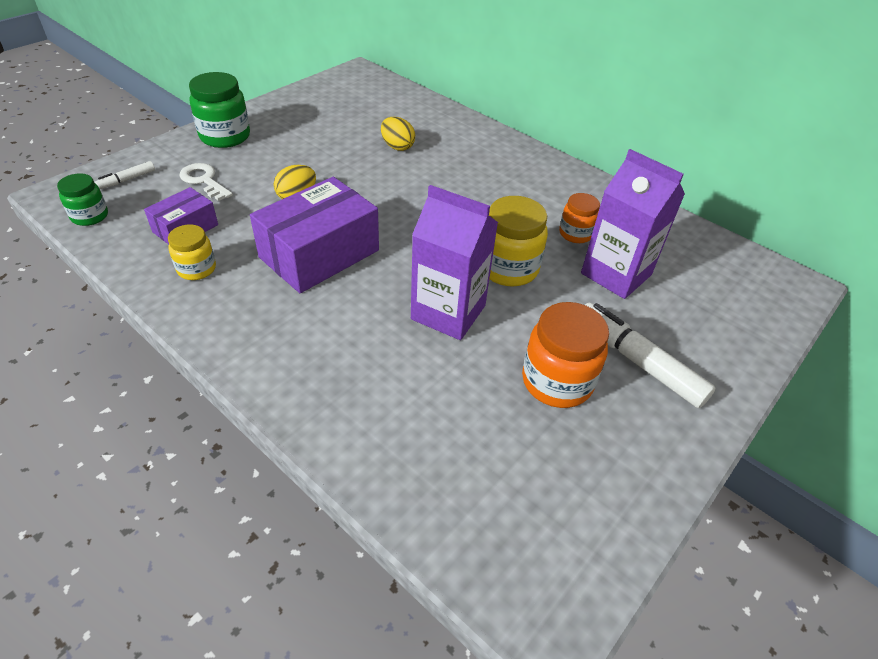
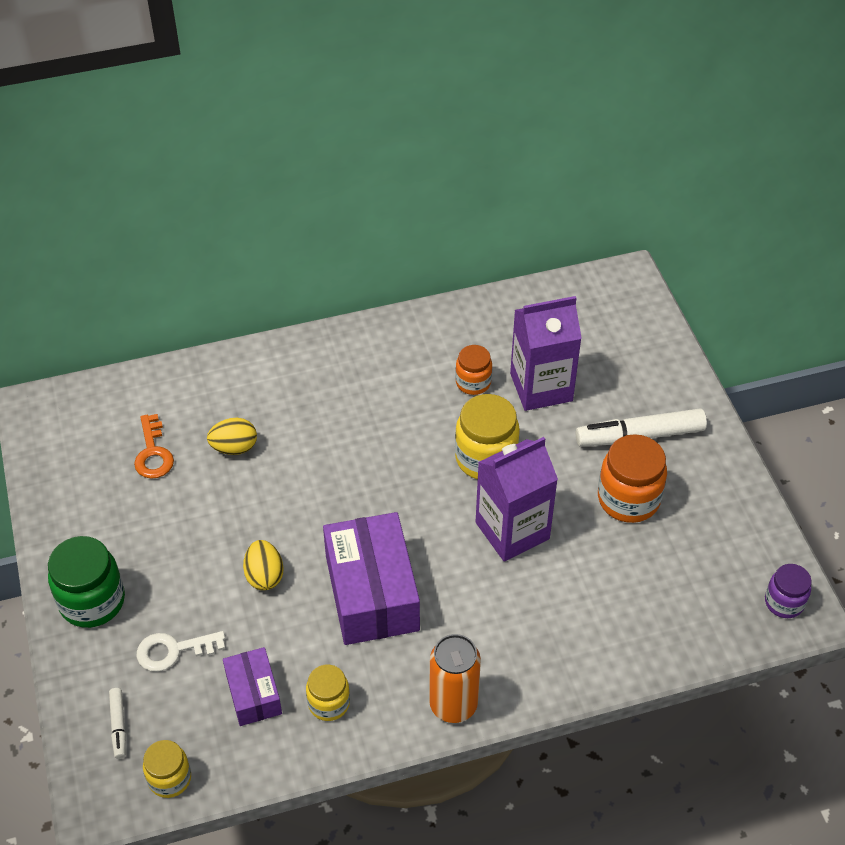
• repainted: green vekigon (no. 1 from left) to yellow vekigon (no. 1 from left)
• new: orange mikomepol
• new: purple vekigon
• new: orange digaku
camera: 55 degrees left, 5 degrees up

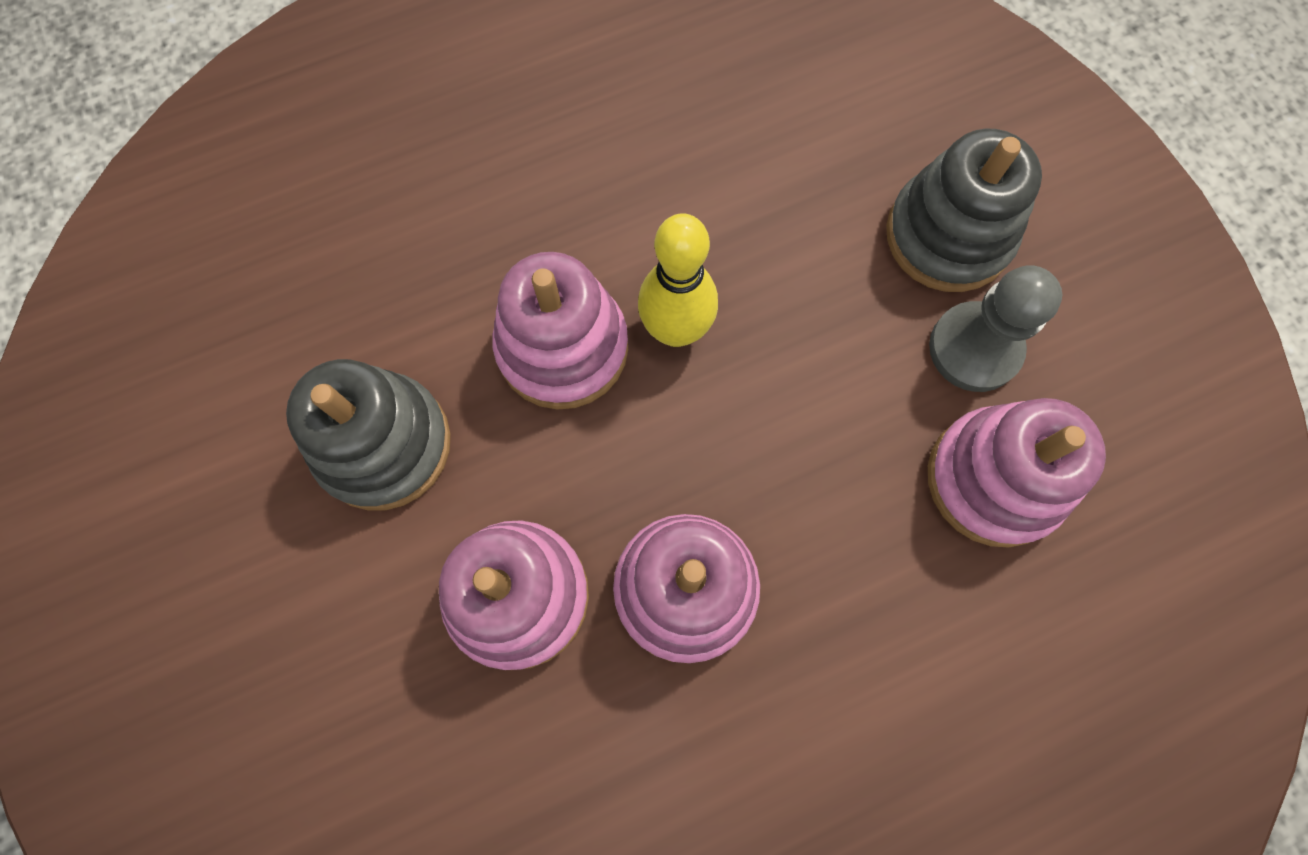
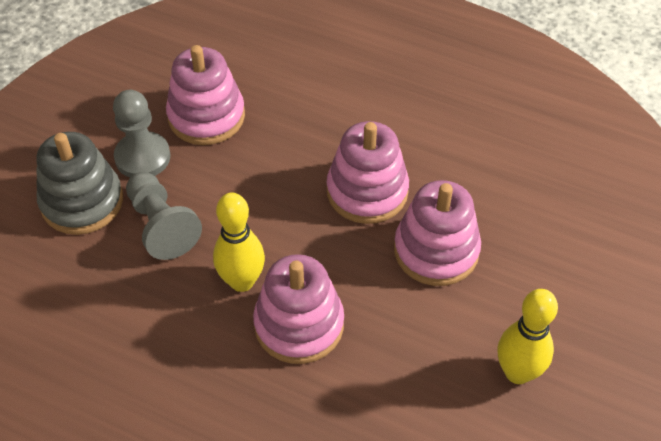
• gone: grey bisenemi (no. 1 from left)
• new: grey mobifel (no. 2 from left)
• new: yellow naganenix (no. 2 from left)
camera: 130 degrees left, 20 degrees down

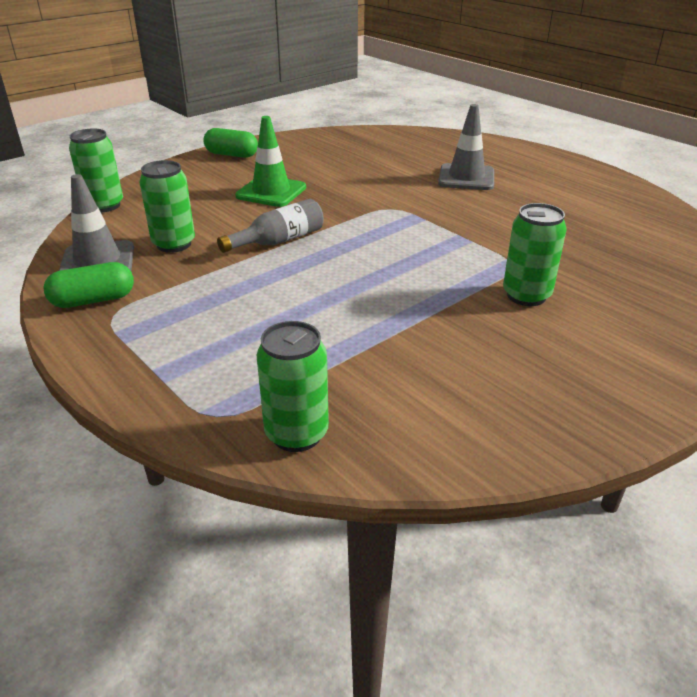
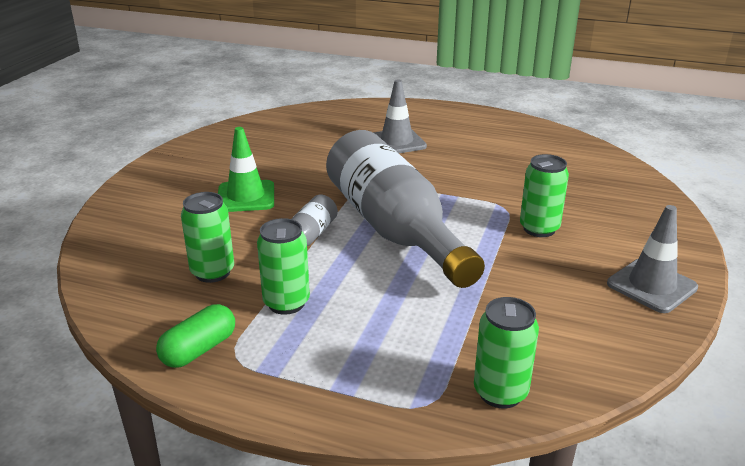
• shifted: green digaku (no. 1 from left in the first image) to green digaku (no. 2 from left)
• gone: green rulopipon (no. 2 from left)
• shifted: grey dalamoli (no. 1 from left in the first image) to grey dalamoli (no. 2 from left)
• new: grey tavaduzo (no. 2 from left)
camera: 30 degrees left, 5 degrees down

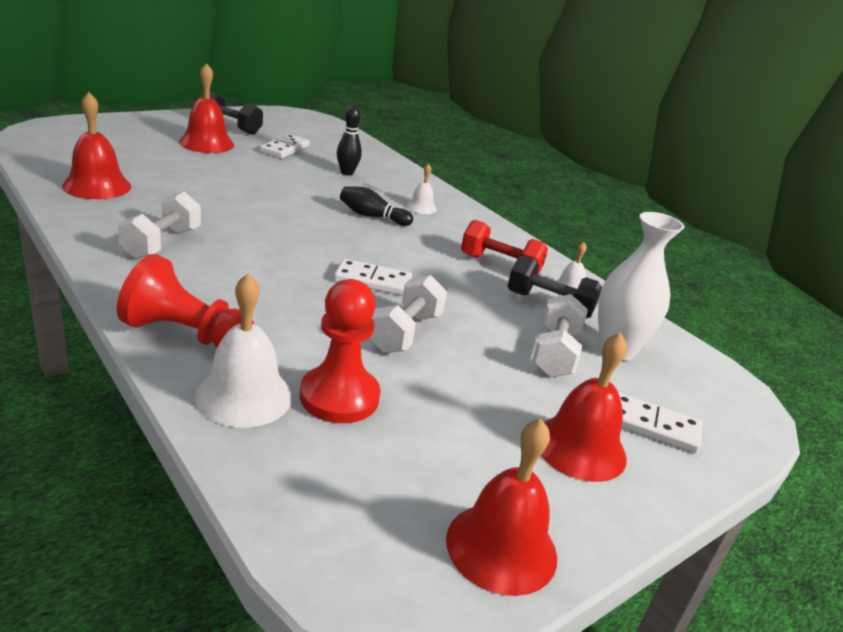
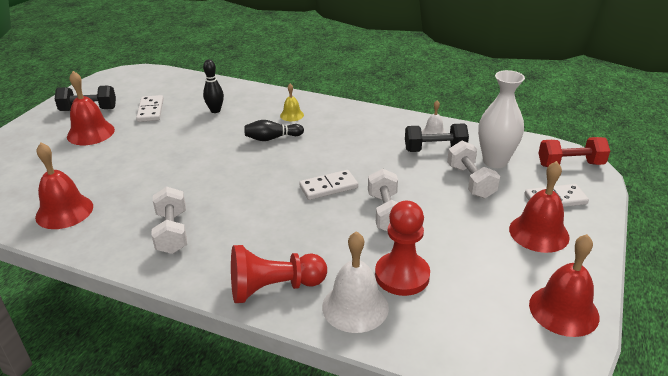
• repainted: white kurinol (no. 2 from left) to yellow kurinol
• shifted: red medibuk
camera: 25 degrees left, 5 degrees up

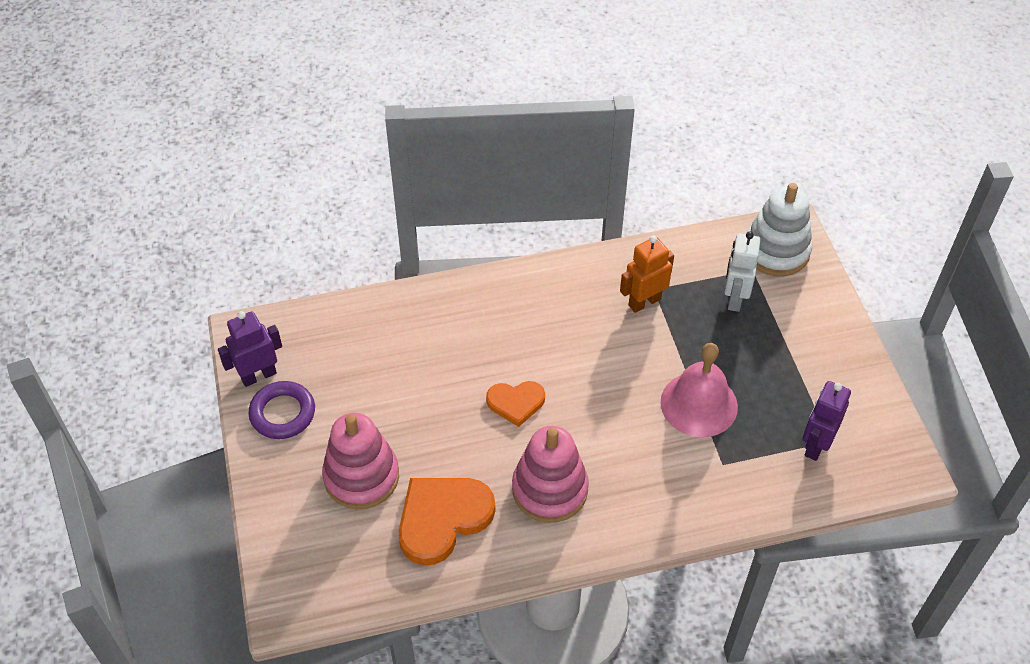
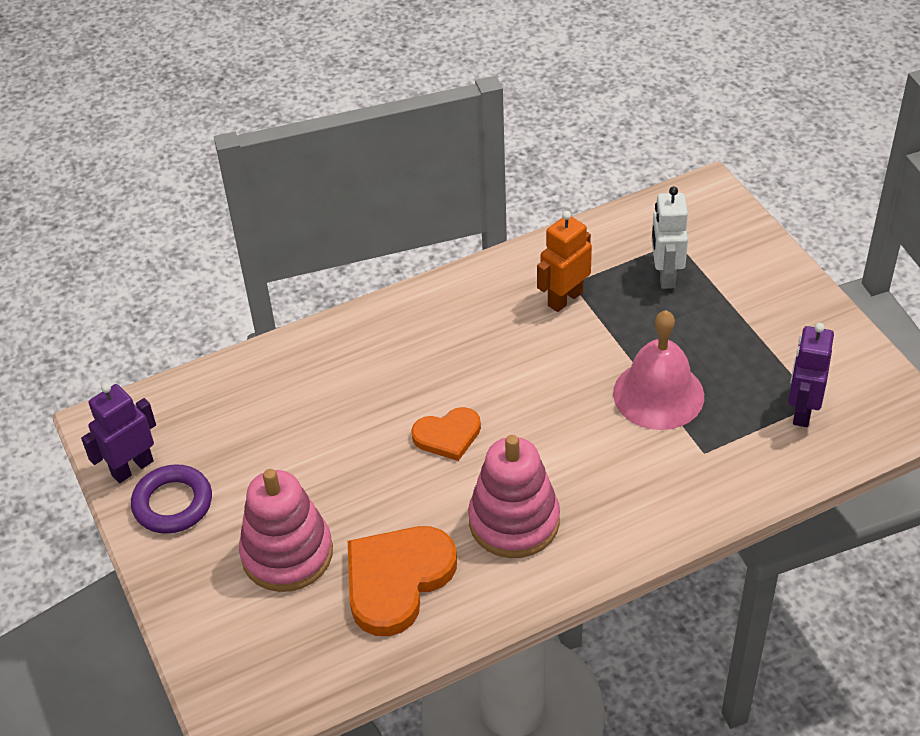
• gone: white bisenemi
camera: 10 degrees left, 5 degrees down

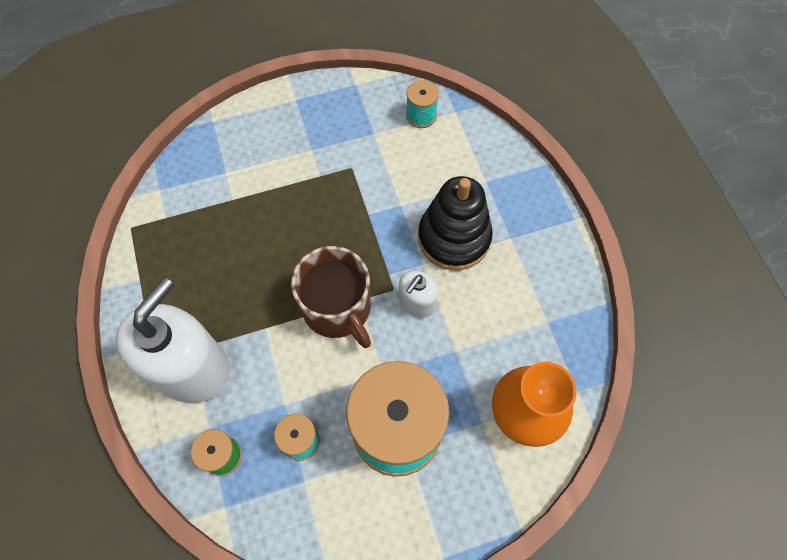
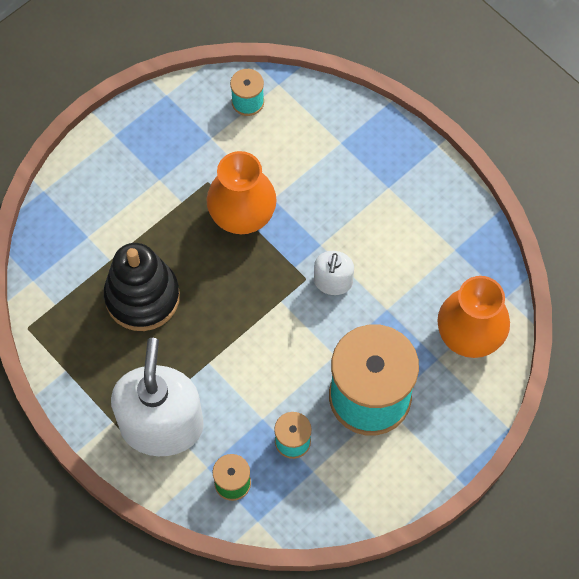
• shifted: black bisenemi
• gone: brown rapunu
• new: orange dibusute (no. 1 from left)
camera: 25 degrees left, 0 degrees up

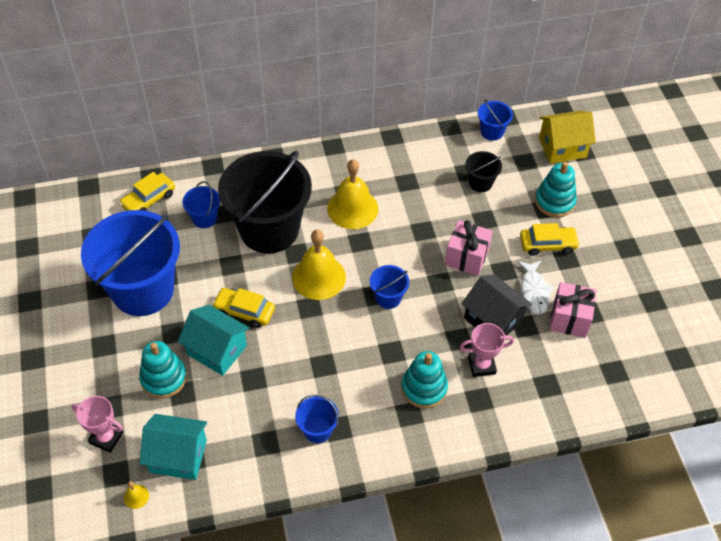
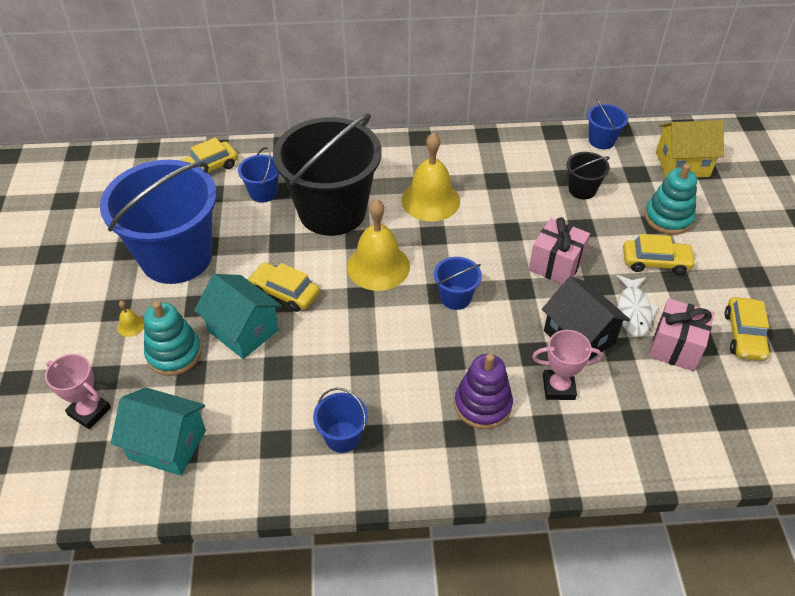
• repainted: turquoise bisenemi (no. 2 from left) to purple bisenemi
• shifted: yellow kurinol (no. 1 from left)
• new: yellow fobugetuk (no. 4 from left)
camera: 10 degrees right, 5 degrees down

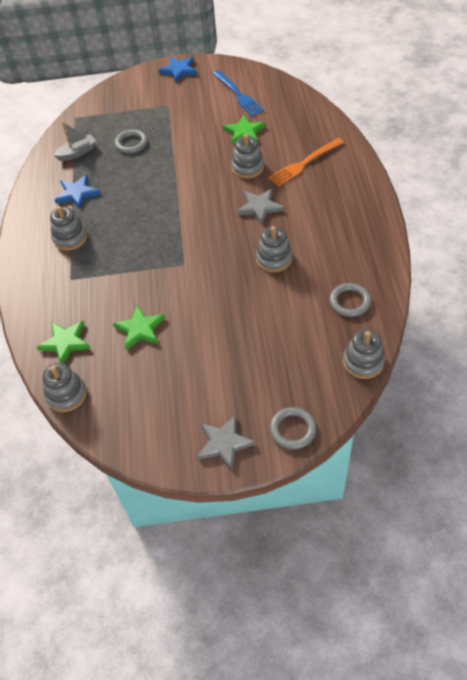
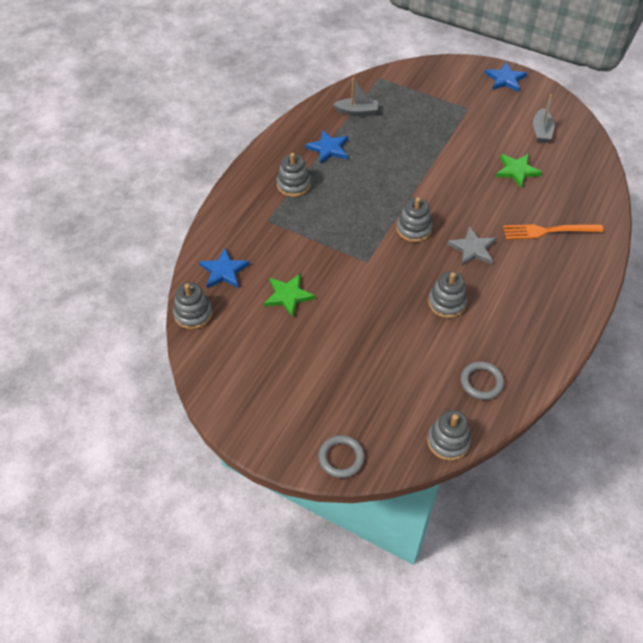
• swapped: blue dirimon to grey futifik (no. 2 from left)
• gone: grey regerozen (no. 1 from left)
• shifted: grey bisenemi (no. 3 from left)
• repainted: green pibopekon (no. 1 from left) to blue pibopekon (no. 1 from left)
• gone: grey pibopekon (no. 1 from left)
camera: 30 degrees right, 0 degrees up

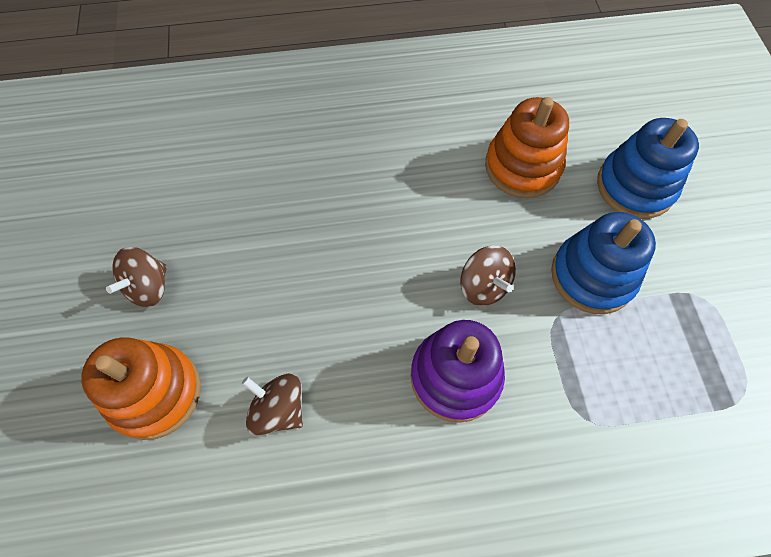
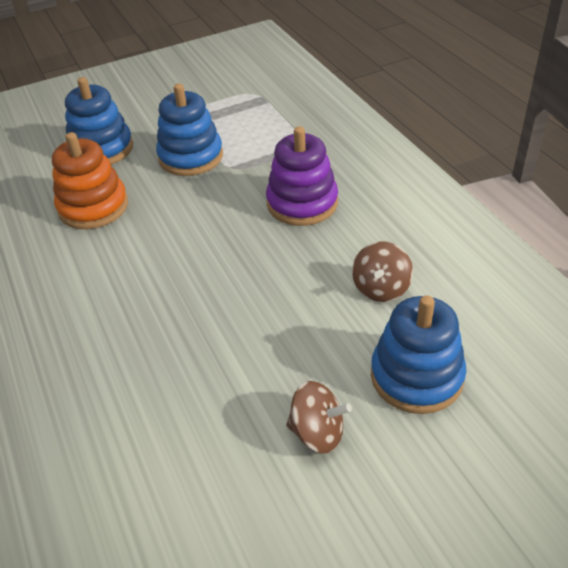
• gone: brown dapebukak (no. 3 from left)
• repainted: orange bisenemi (no. 1 from left) to blue bisenemi (no. 3 from left)
camera: 105 degrees left, 20 degrees down

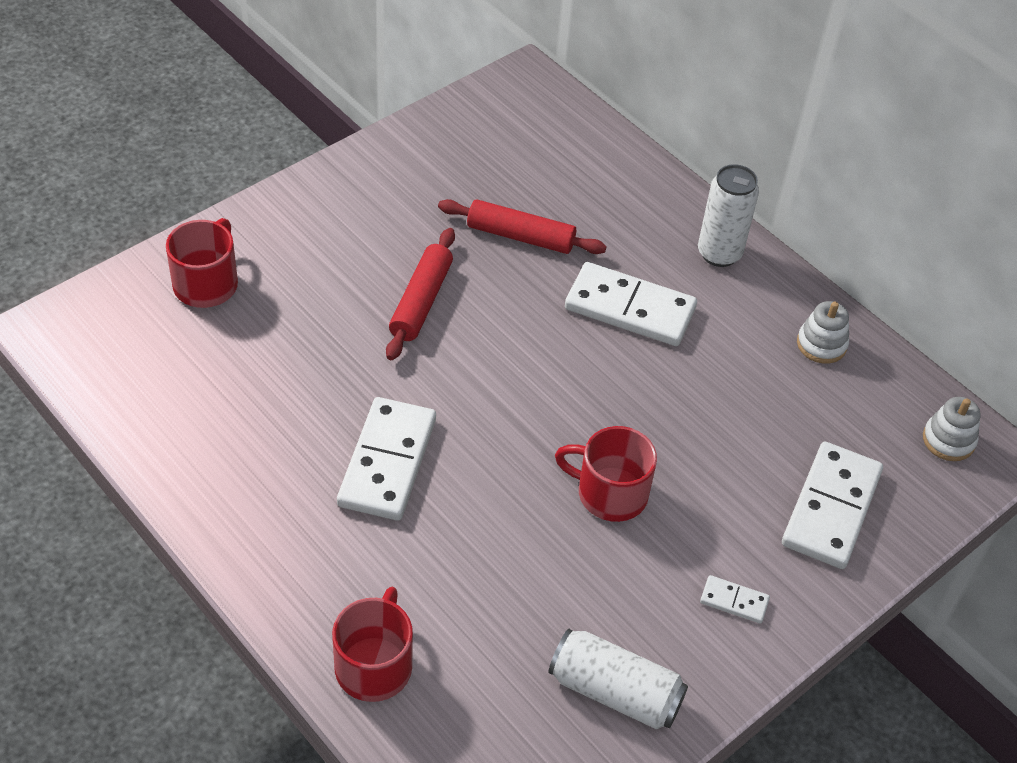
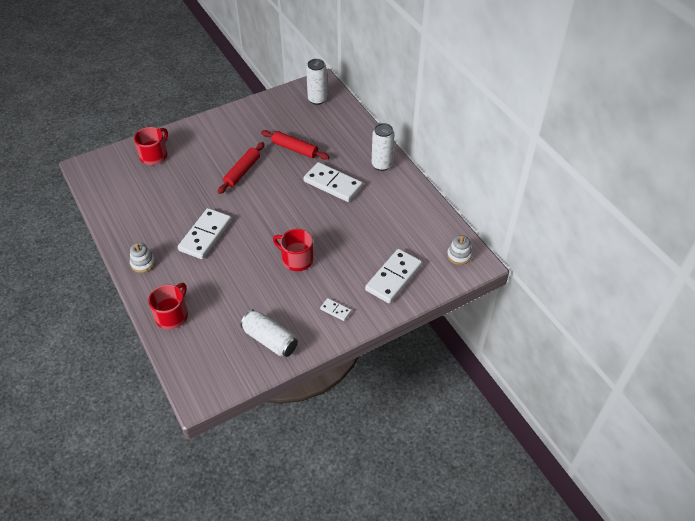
• shifted: white bisenemi (no. 1 from left)
• new: white digaku (no. 2 from left)
camera: 15 degrees right, 0 degrees up

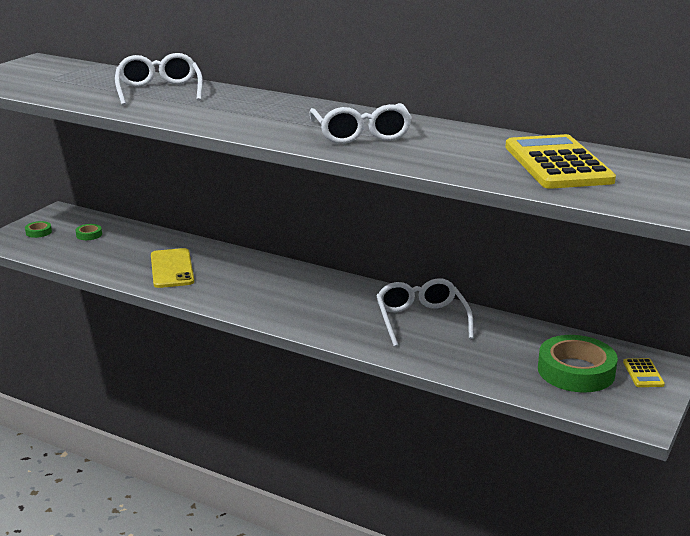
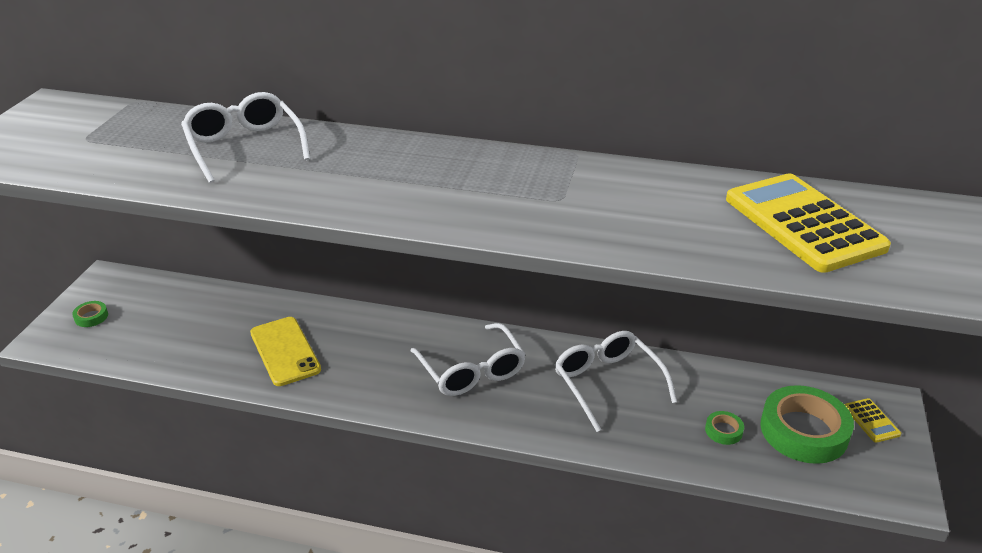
• shifted: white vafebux (no. 2 from left)
• shifted: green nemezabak (no. 2 from left)
camera: 15 degrees left, 10 degrees up

